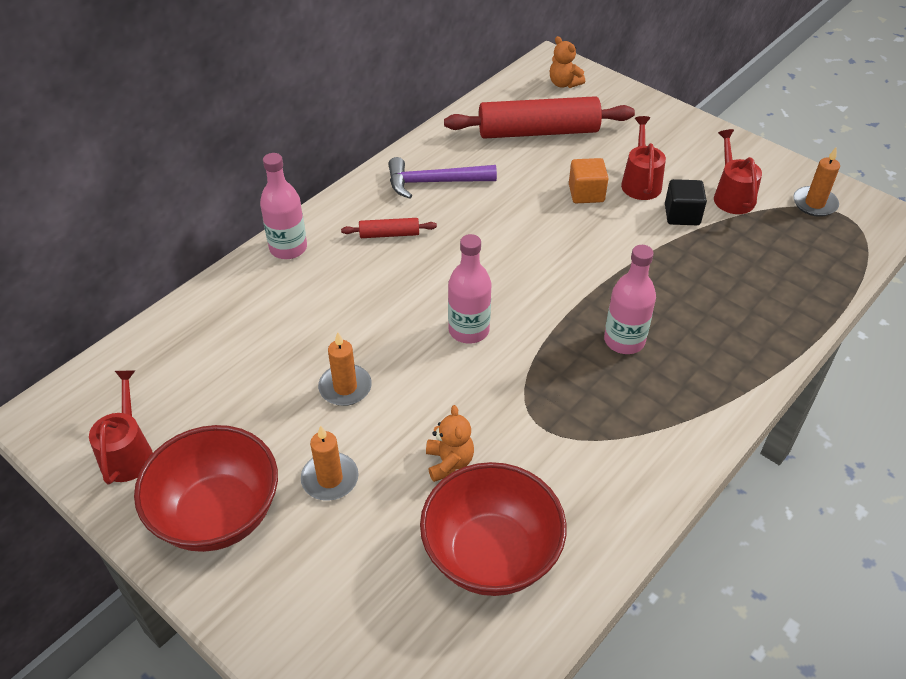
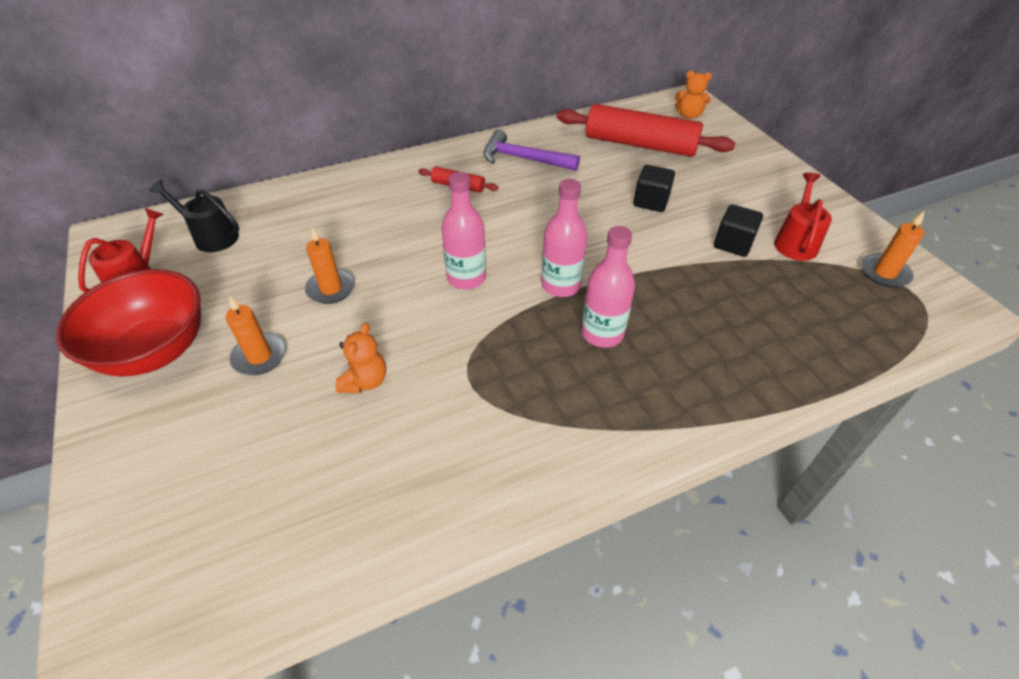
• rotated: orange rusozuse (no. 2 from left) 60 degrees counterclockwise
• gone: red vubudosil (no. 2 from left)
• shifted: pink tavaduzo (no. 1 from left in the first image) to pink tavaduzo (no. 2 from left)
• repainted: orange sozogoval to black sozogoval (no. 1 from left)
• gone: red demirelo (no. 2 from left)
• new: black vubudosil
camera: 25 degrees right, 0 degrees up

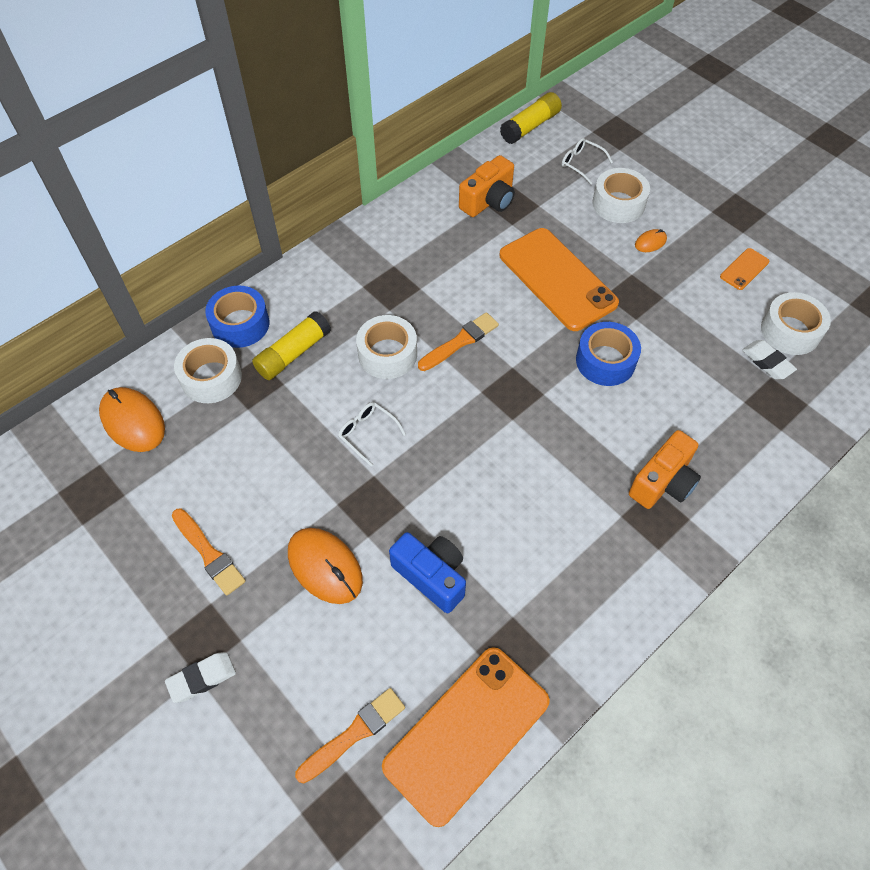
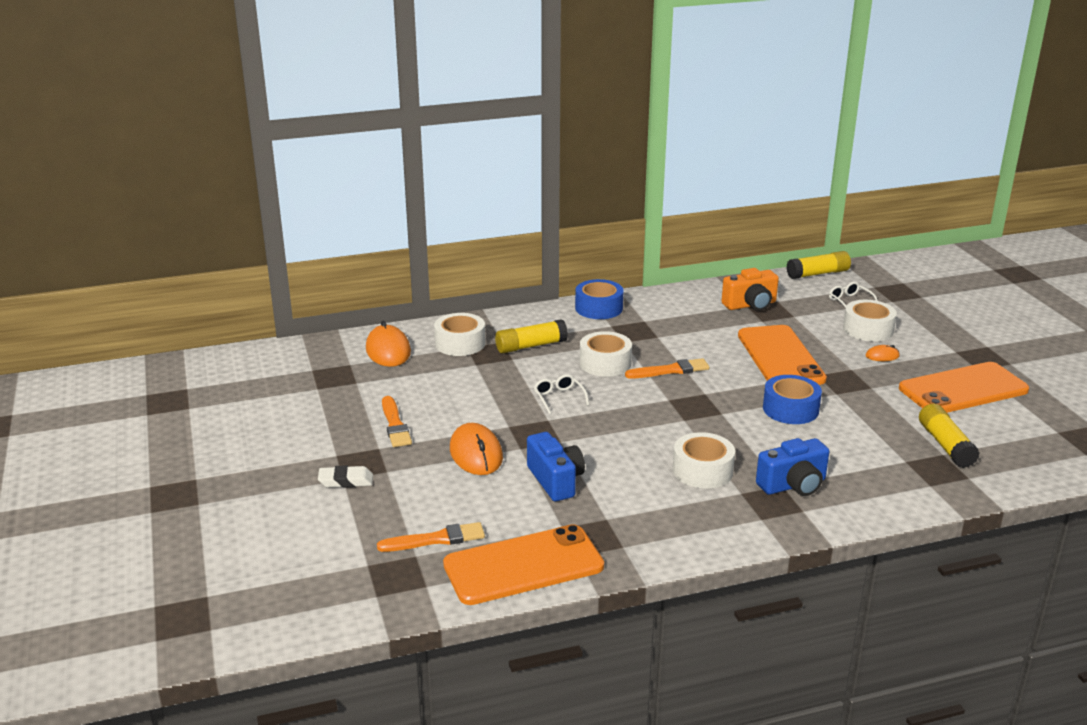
• scaled: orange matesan (no. 3 from left) x2.32
• shifted: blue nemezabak (no. 1 from left)
• shifted: white nemezabak (no. 4 from left in the first image) to white nemezabak (no. 3 from left)
• swapped: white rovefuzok (no. 2 from left) to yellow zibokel (no. 3 from left)
• repainted: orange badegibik (no. 2 from left) to blue badegibik (no. 2 from left)
camera: 25 degrees right, 30 degrees down

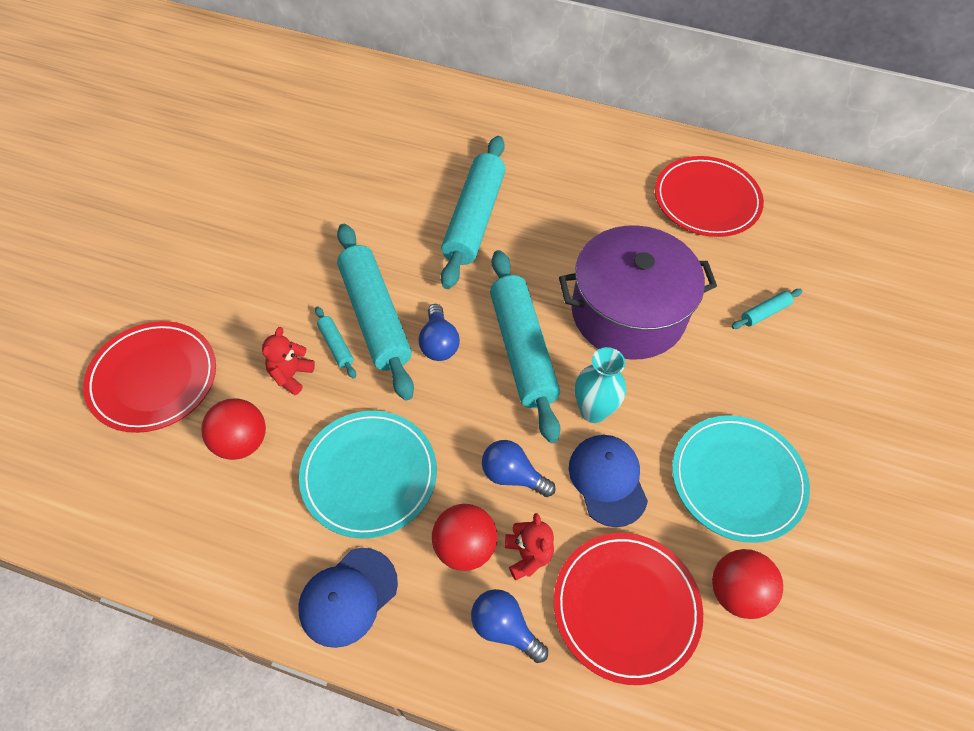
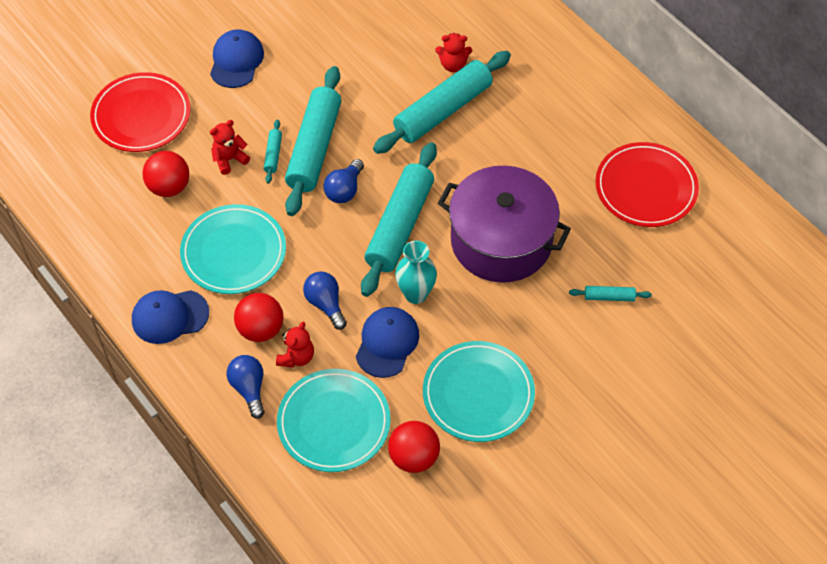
• repainted: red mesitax (no. 2 from left) to turquoise mesitax (no. 2 from left)
• new: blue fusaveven (no. 2 from left)
• new: red rusozuse (no. 3 from left)
camera: 35 degrees right, 0 degrees up

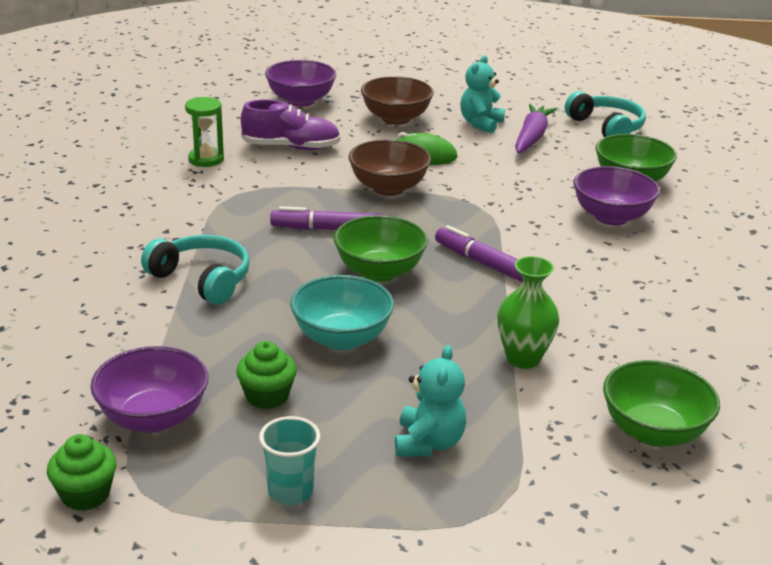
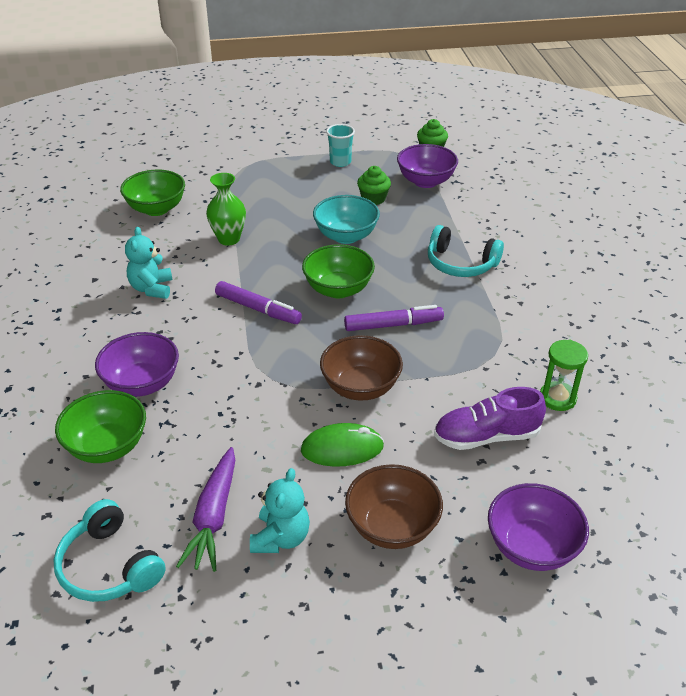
• shifted: turquoise rusozuse (no. 1 from left)
camera: 170 degrees right, 10 degrees up

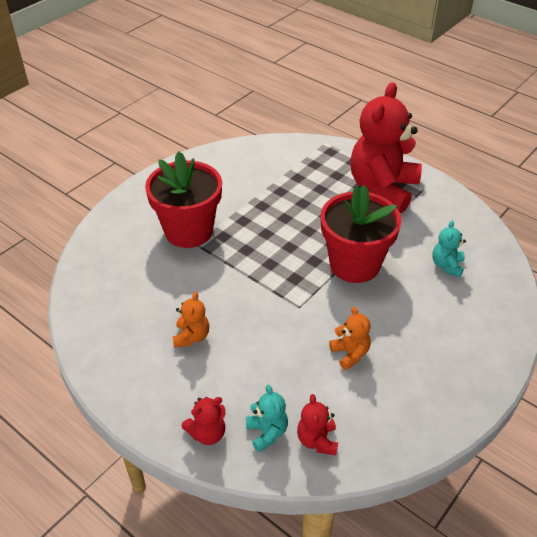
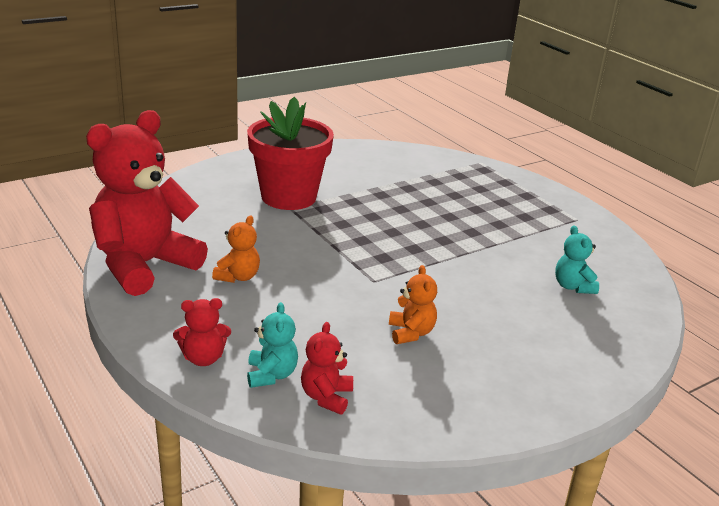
• shifted: red rusozuse (no. 3 from left in the first image) to red rusozuse (no. 1 from left)
• gone: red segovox (no. 2 from left)
• rotated: turquoise rusozuse (no. 2 from left) 45 degrees counterclockwise
camera: 15 degrees right, 15 degrees down

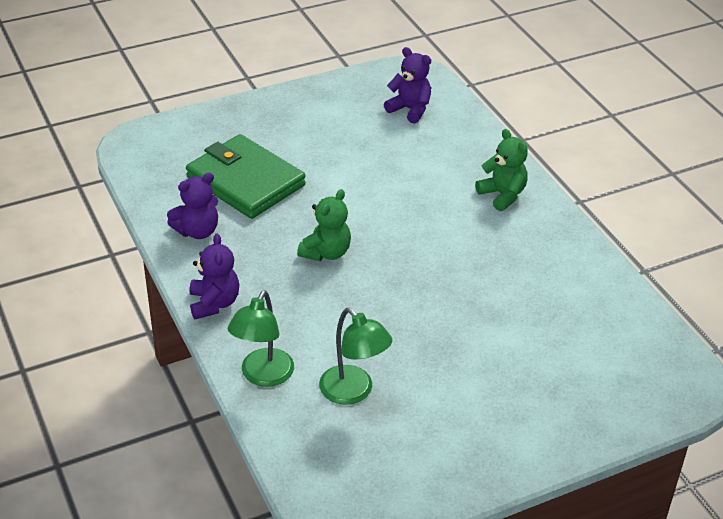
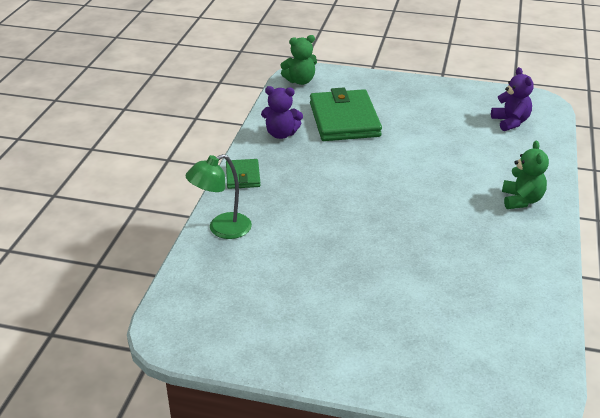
• shifted: green rusozuse (no. 1 from left)
• swapped: purple rusozuse (no. 2 from left) to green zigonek (no. 1 from left)
• gone: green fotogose (no. 2 from left)
camera: 40 degrees right, 5 degrees down

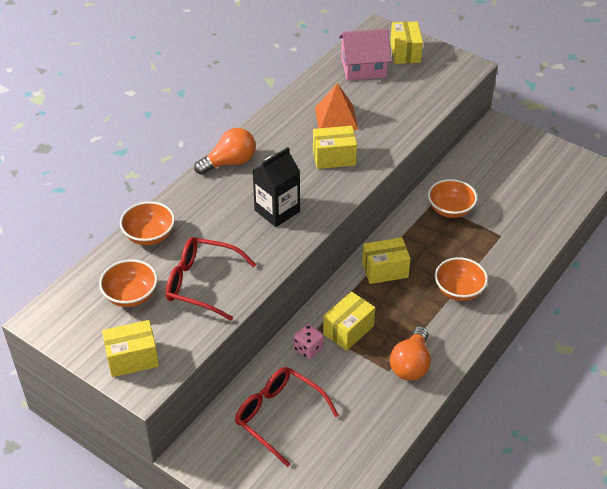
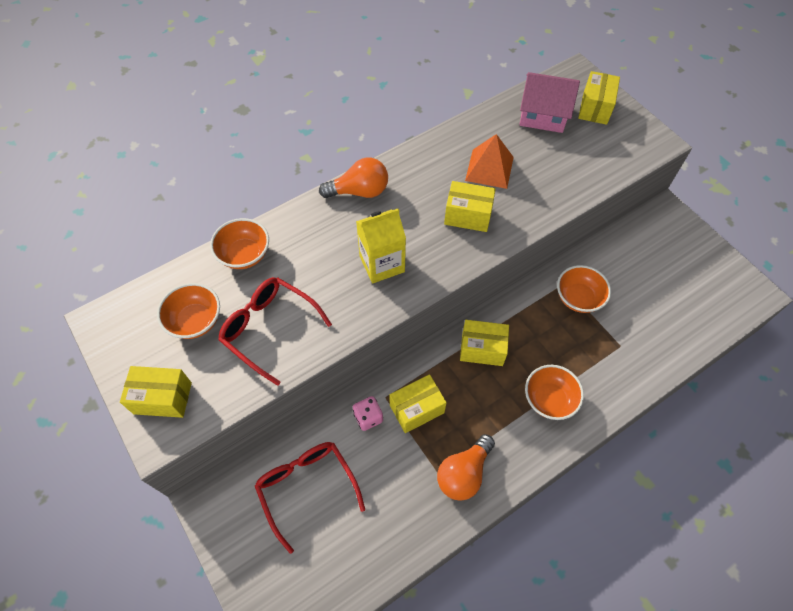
• repainted: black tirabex to yellow tirabex
camera: 20 degrees right, 15 degrees up

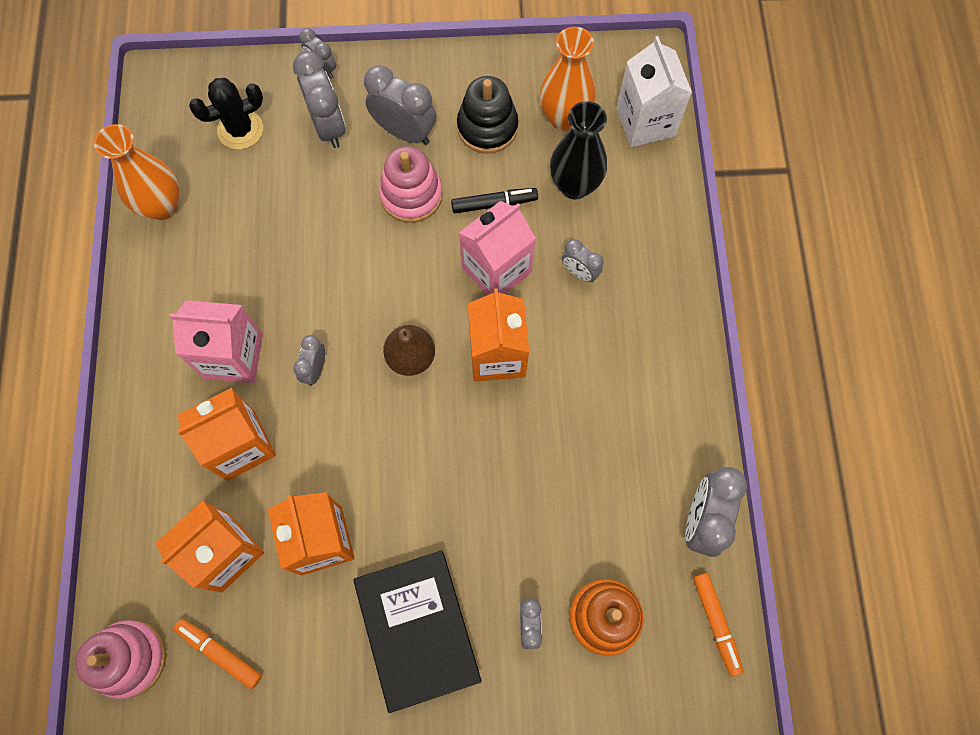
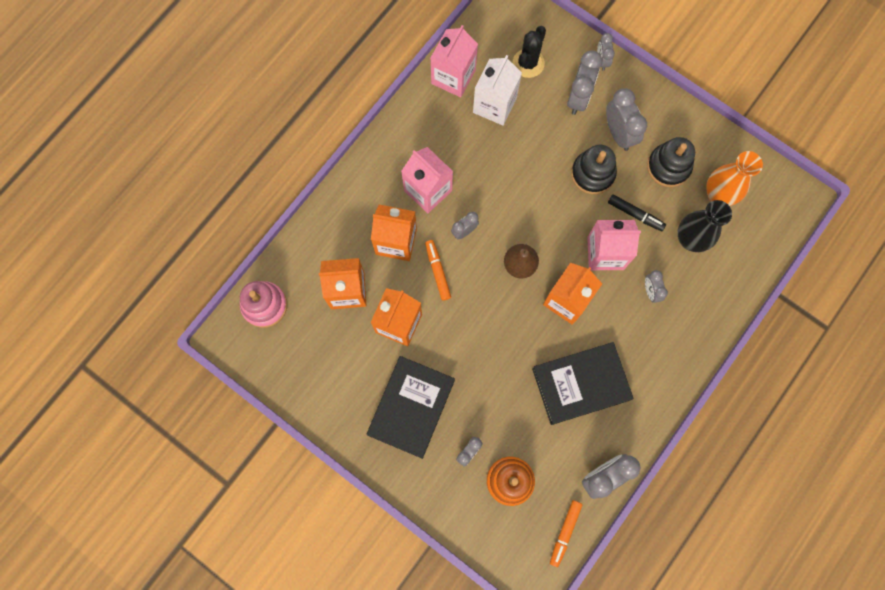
• shifted: white tirabex
• rotated: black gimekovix 75 degrees counterclockwise
• swapped: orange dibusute (no. 1 from left) to pink tirabex (no. 2 from left)
• repainted: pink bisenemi (no. 2 from left) to black bisenemi (no. 1 from left)
• shifted: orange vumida (no. 1 from left)
• new: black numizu (no. 2 from left)
camera: 40 degrees right, 5 degrees up

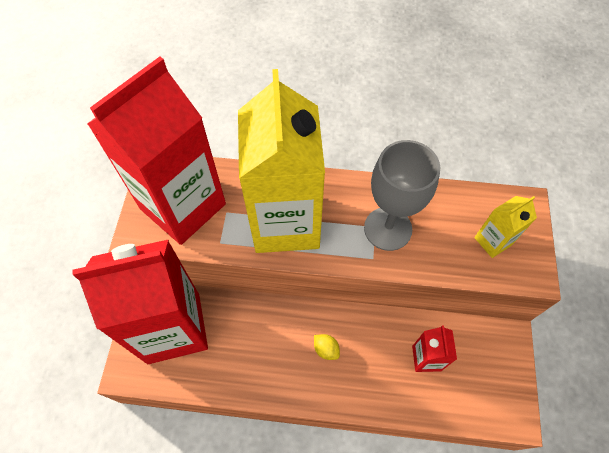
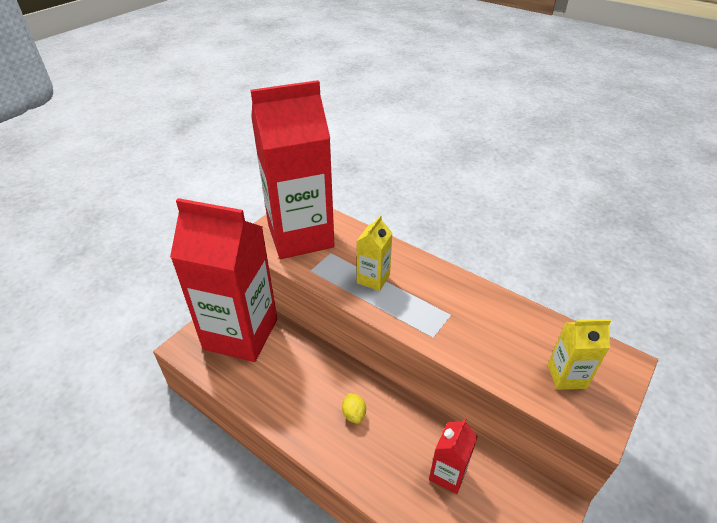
• scaled: yellow tirabex (no. 1 from left) x0.42
• gone: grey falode
camera: 30 degrees right, 20 degrees down

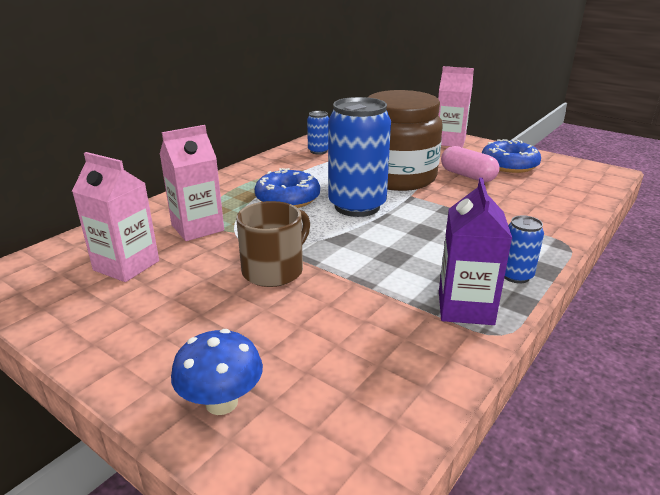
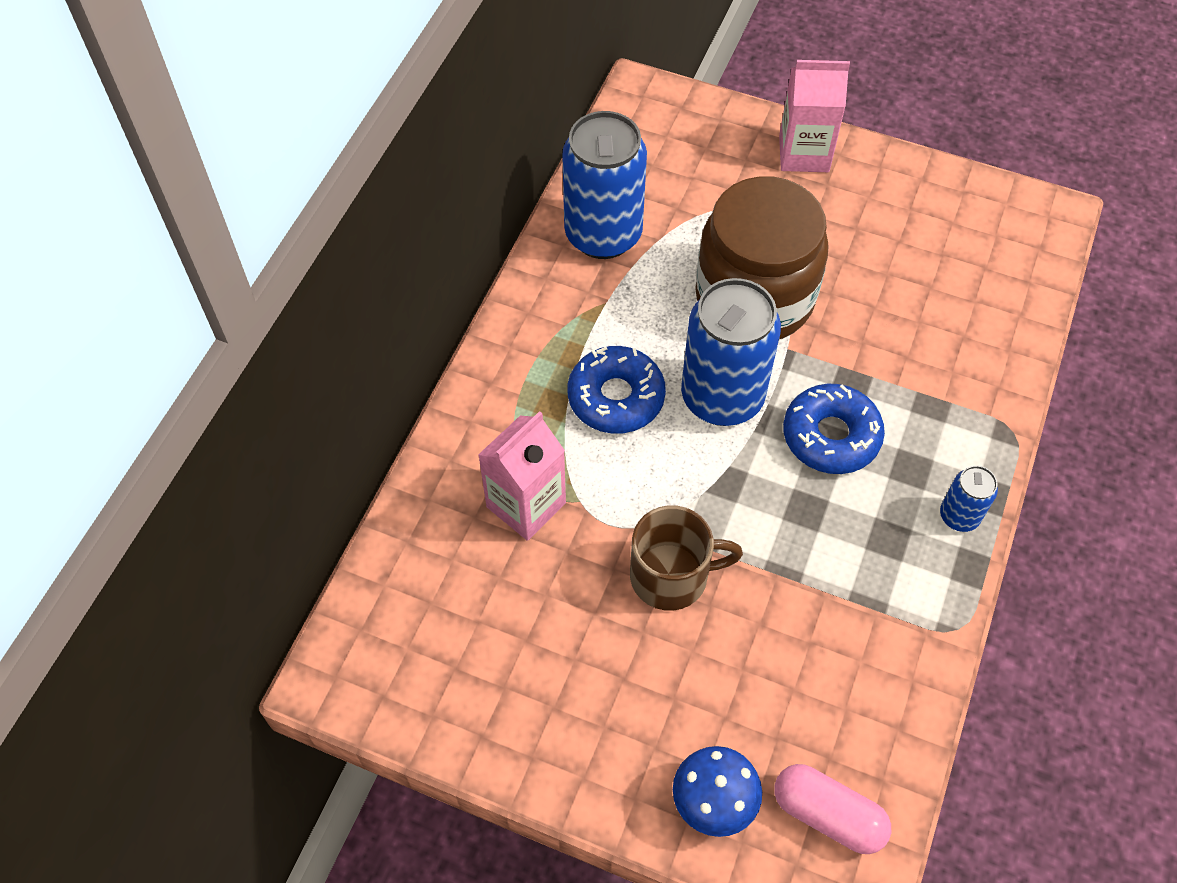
• scaled: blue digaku (no. 1 from left) x2.13
• shifted: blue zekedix (no. 2 from left)
• shifted: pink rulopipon
• gone: pink tirabex (no. 1 from left)
• gone: purple tirabex
• rotated: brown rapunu 60 degrees clockwise
camera: 15 degrees left, 30 degrees up

